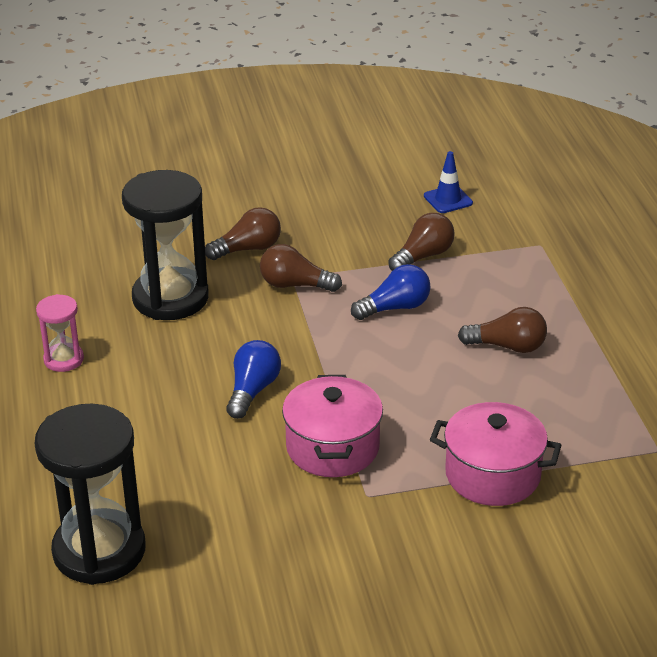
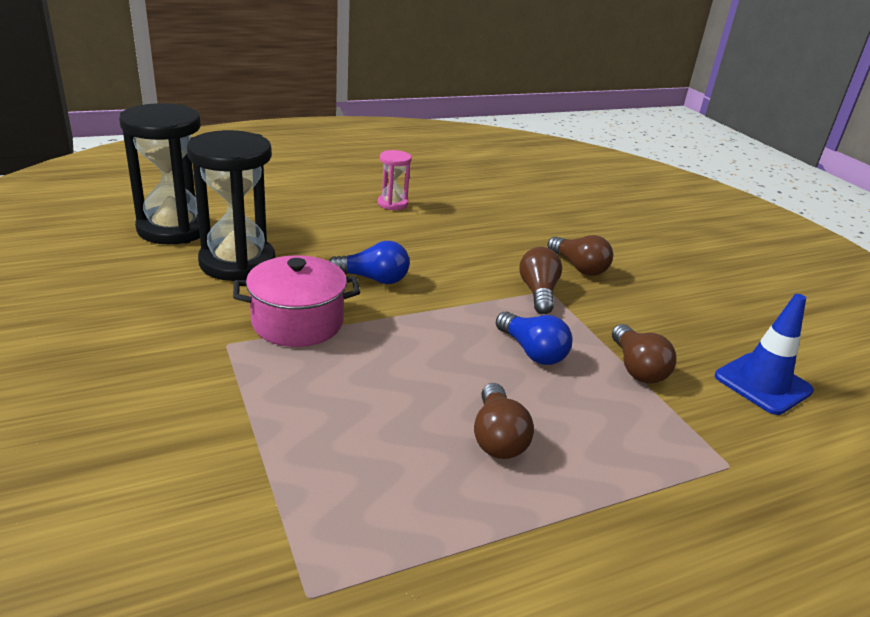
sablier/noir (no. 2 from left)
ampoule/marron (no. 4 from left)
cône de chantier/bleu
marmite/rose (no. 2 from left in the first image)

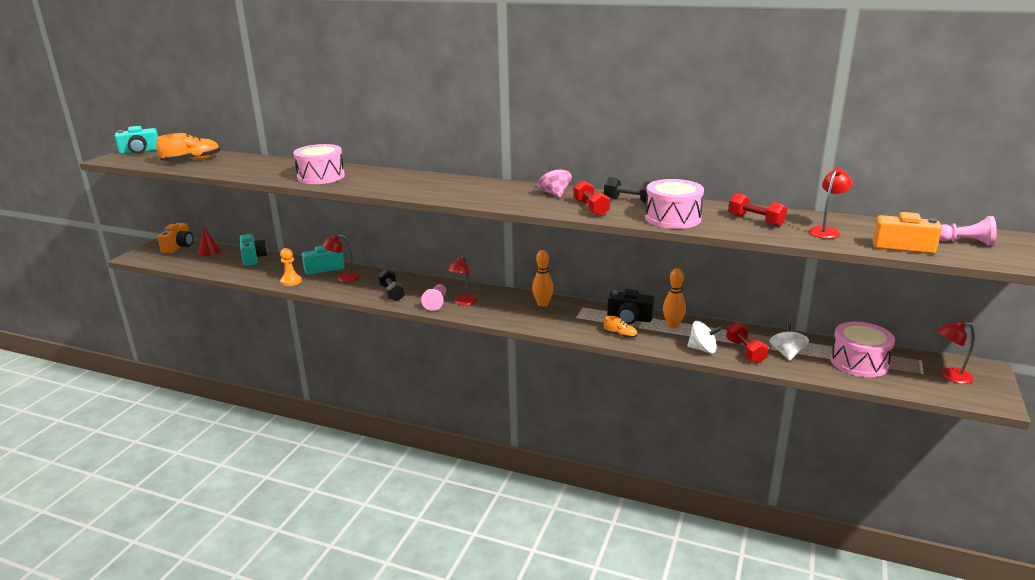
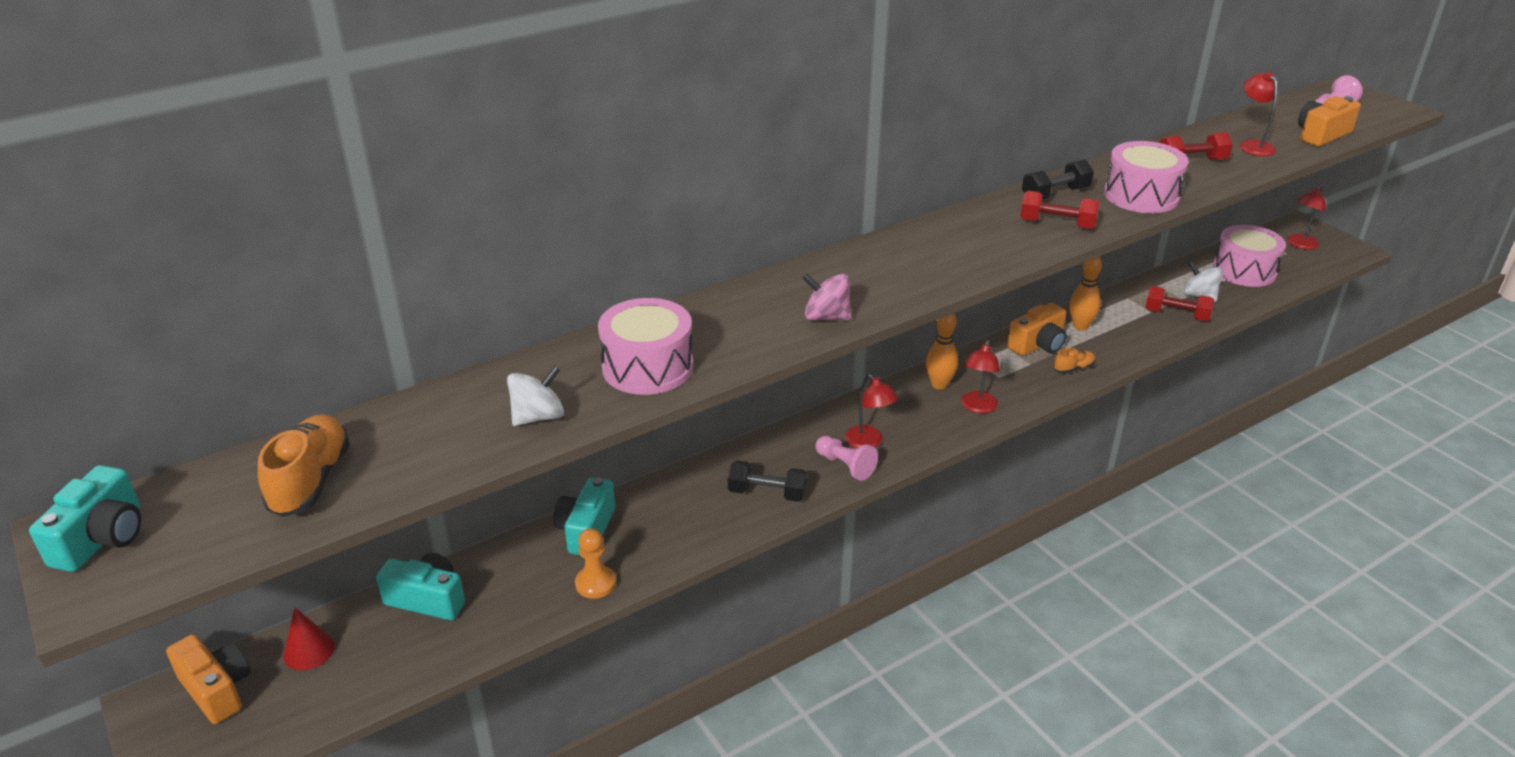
toupie/blanc (no. 1 from left)
toupie/rose
lampe/rouge (no. 2 from left)
appareil photo/orange (no. 2 from left)

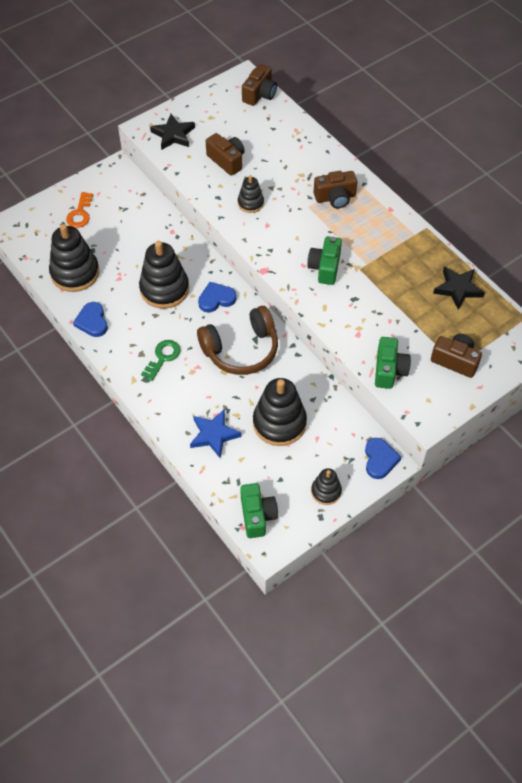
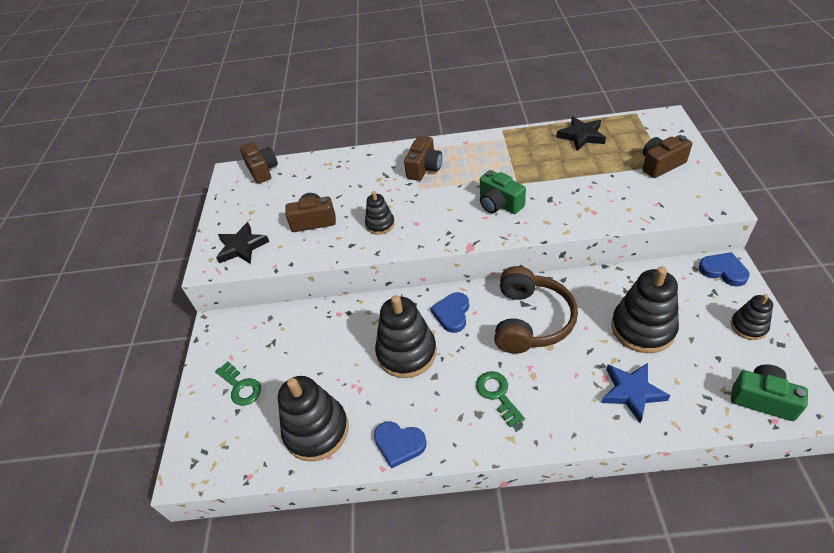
clé/vert (no. 1 from left)
appareil photo/vert (no. 3 from left in the first image)

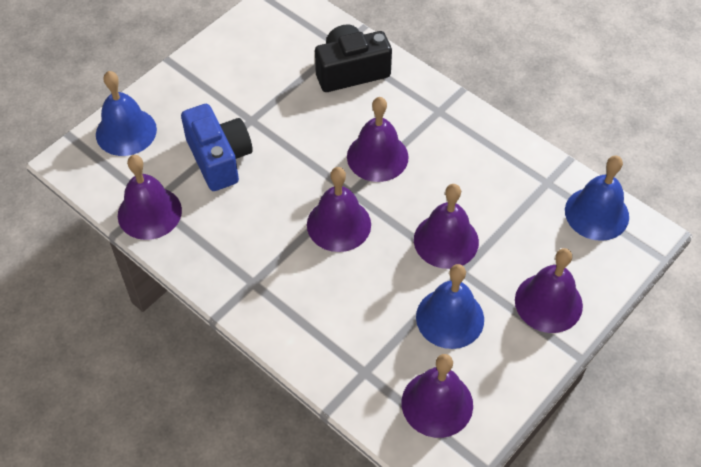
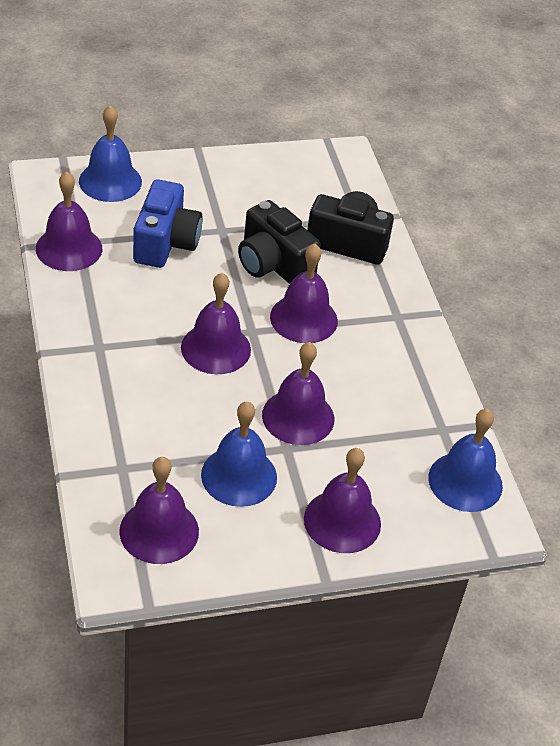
appareil photo/noir (no. 1 from left)

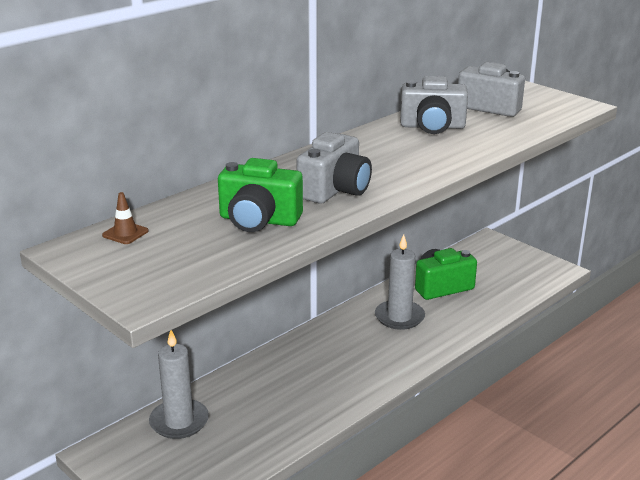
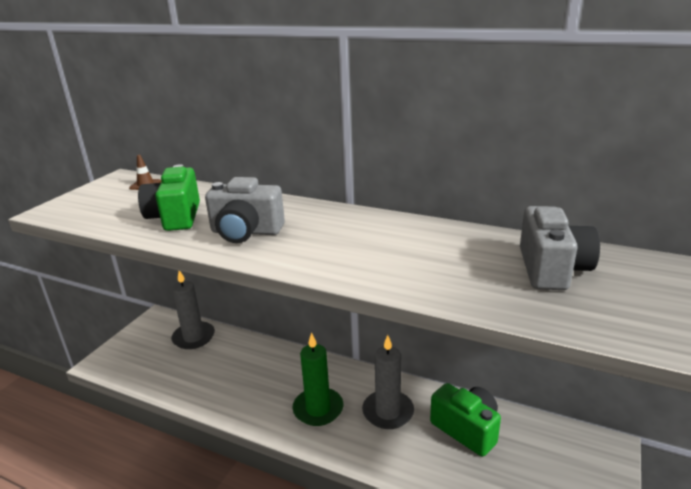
bougie/vert
appareil photo/gris (no. 2 from left in the first image)

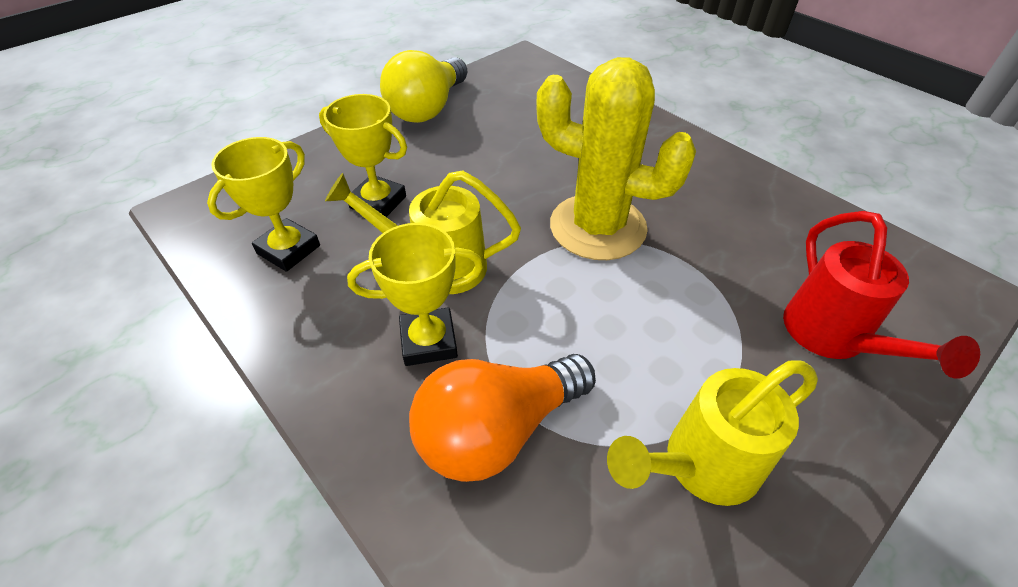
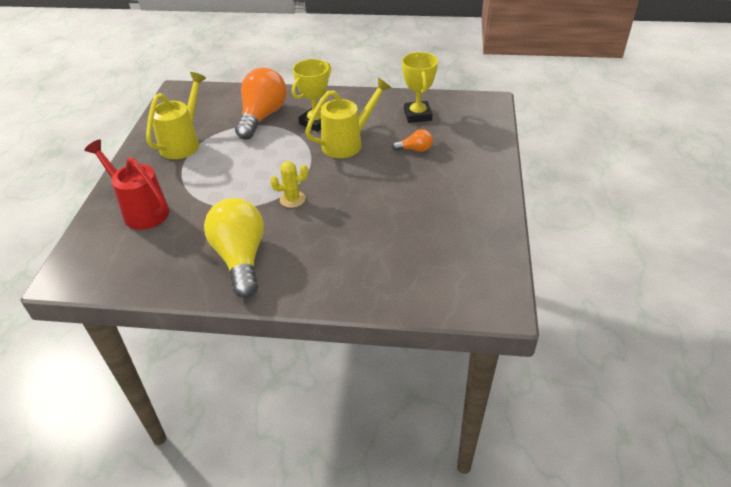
ampoule/jaune
cactus/jaune
ampoule/orange (no. 2 from left)

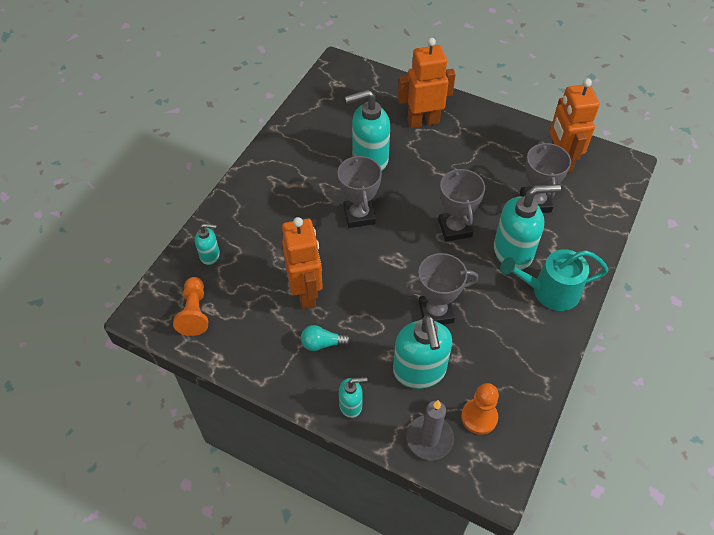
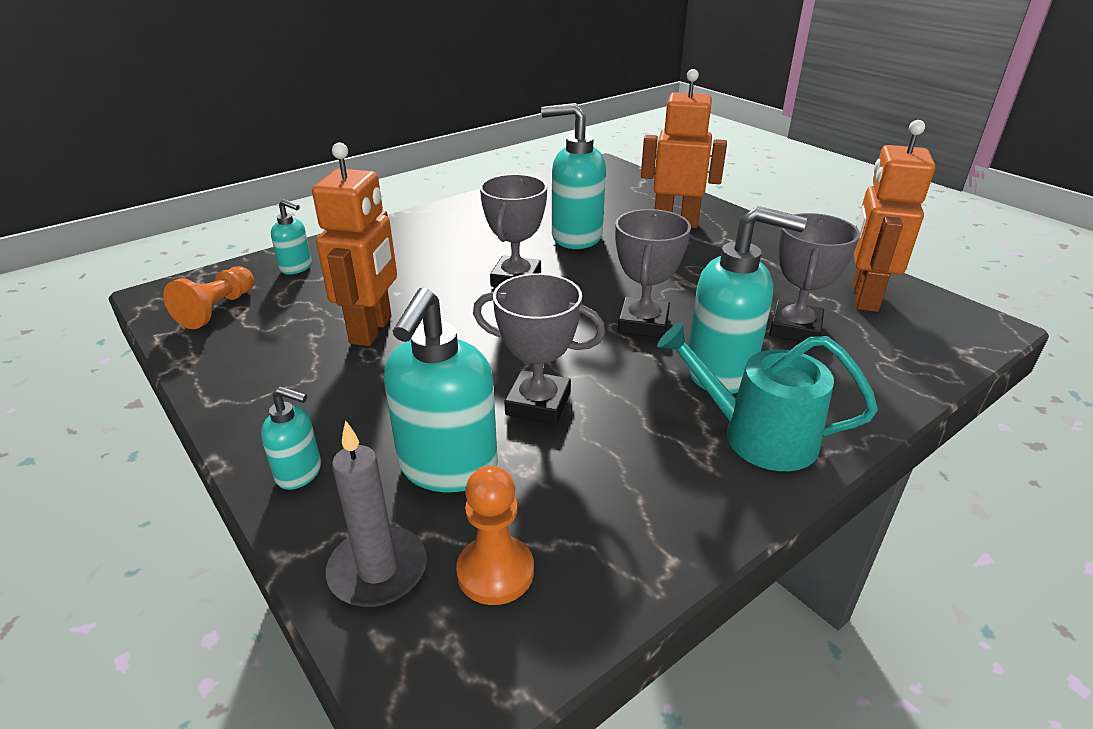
ampoule/turquoise

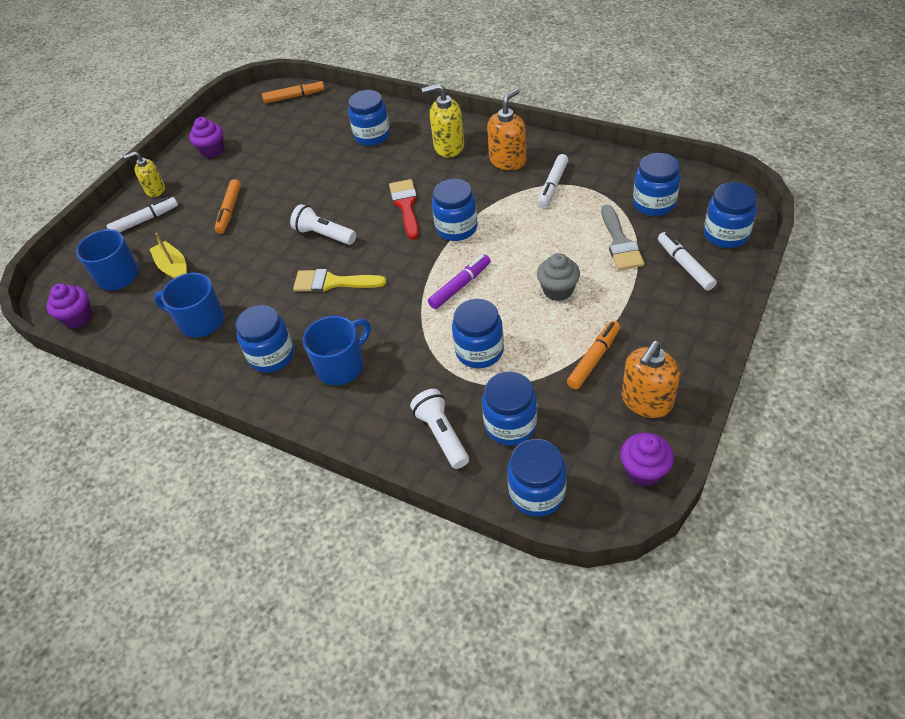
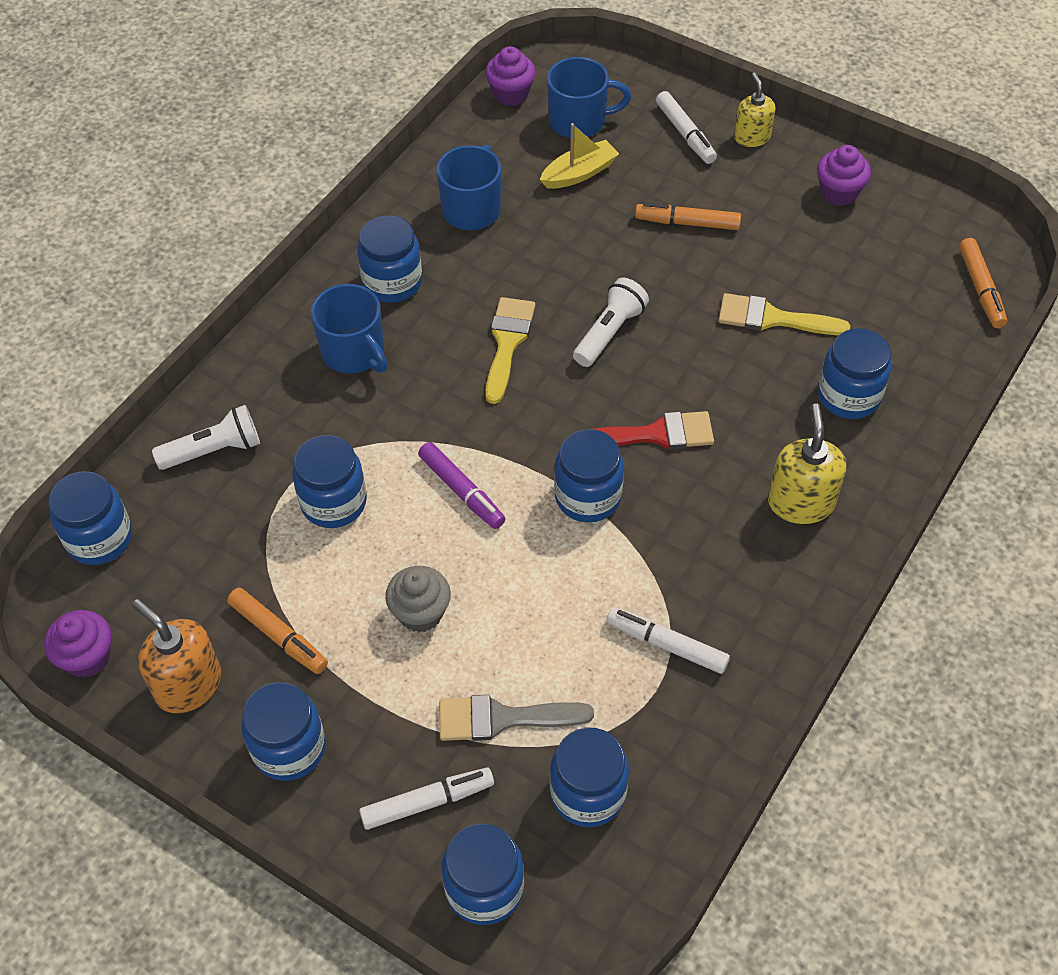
bocal/bleu (no. 2 from left)
pinceau/jaune (no. 2 from left)
distributeur de savon/orange (no. 1 from left in the first image)

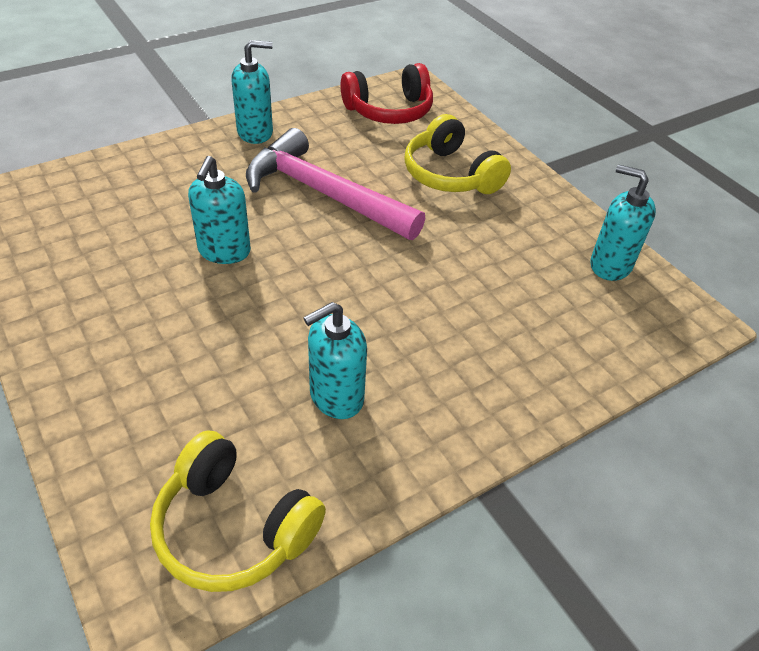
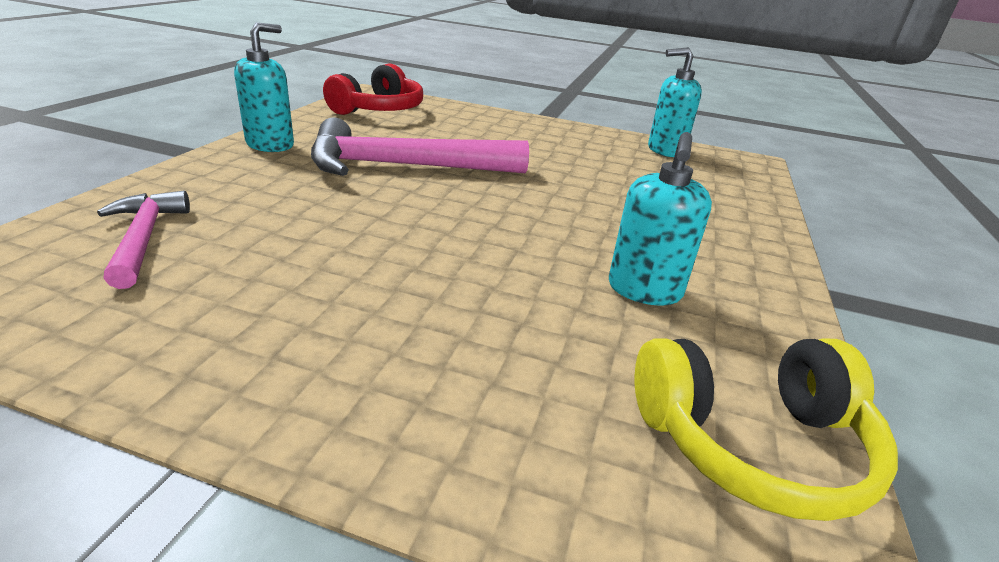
marteau/rose (no. 1 from left)
distributeur de savon/turquoise (no. 1 from left in the first image)
casque audio/jaune (no. 2 from left in the first image)

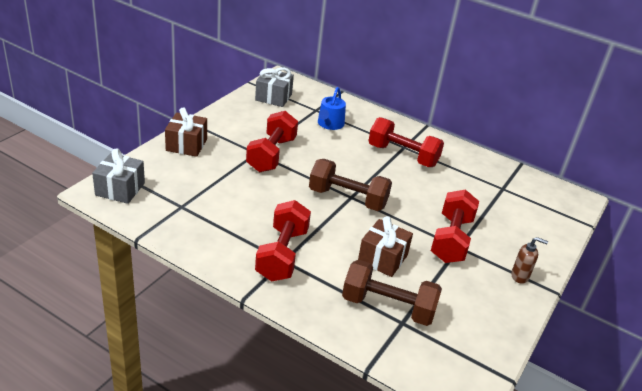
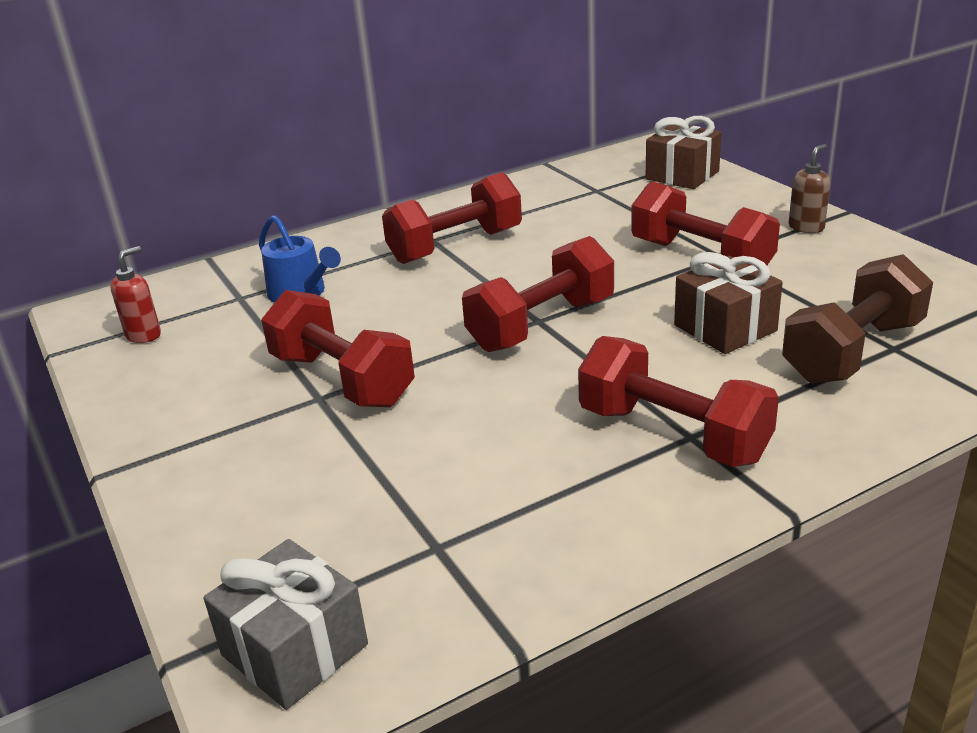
distributeur de savon/rouge
haltère/rouge (no. 3 from left)
cadeau/marron (no. 1 from left)

